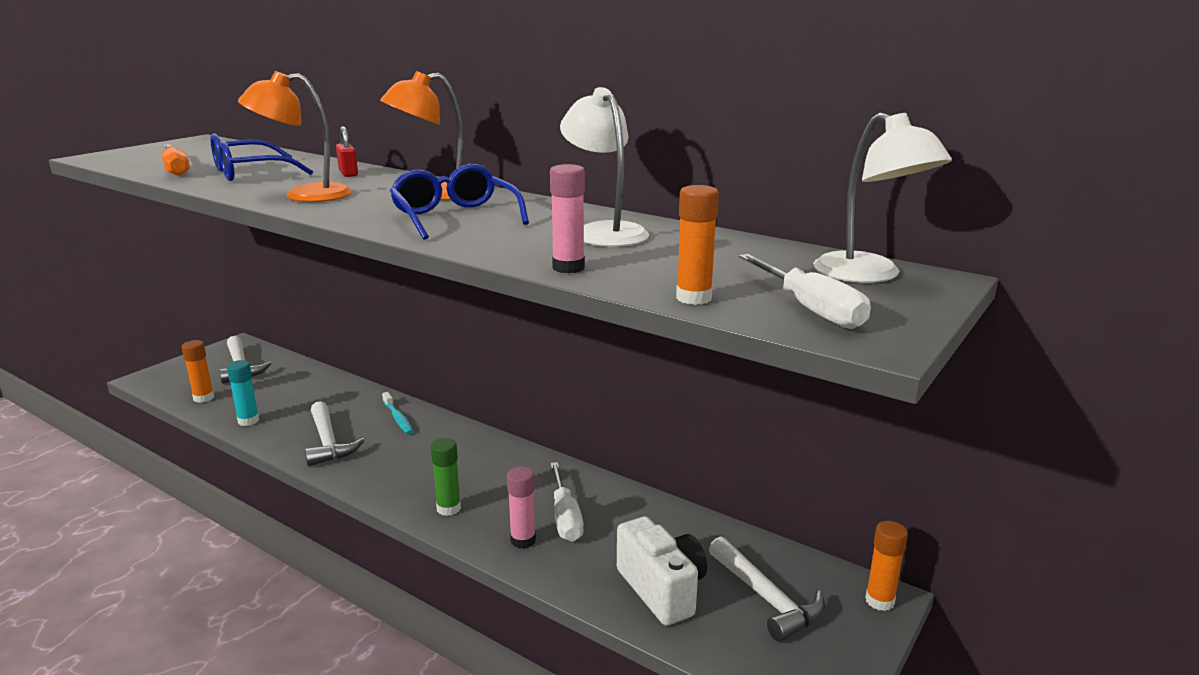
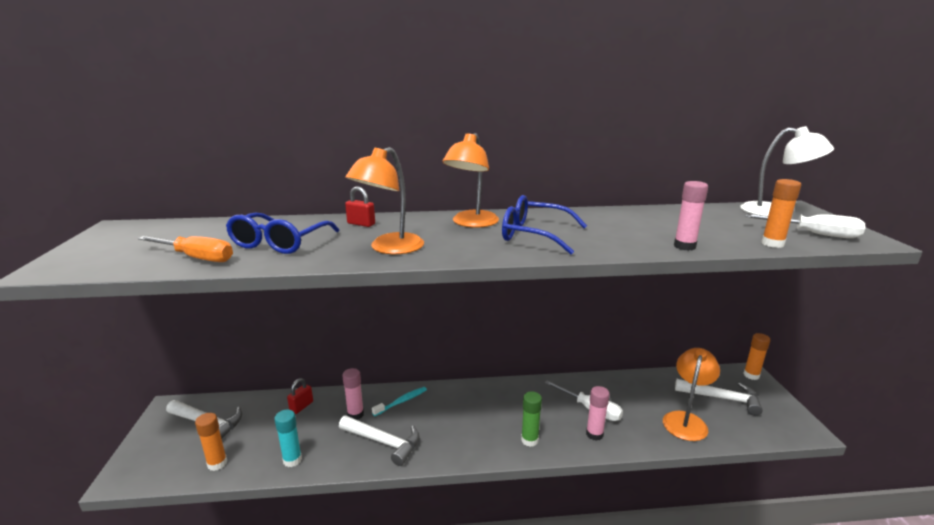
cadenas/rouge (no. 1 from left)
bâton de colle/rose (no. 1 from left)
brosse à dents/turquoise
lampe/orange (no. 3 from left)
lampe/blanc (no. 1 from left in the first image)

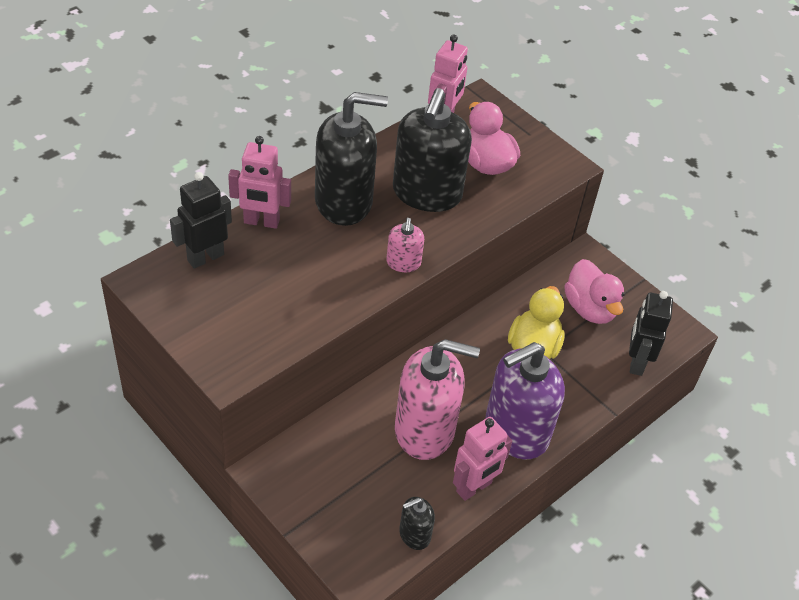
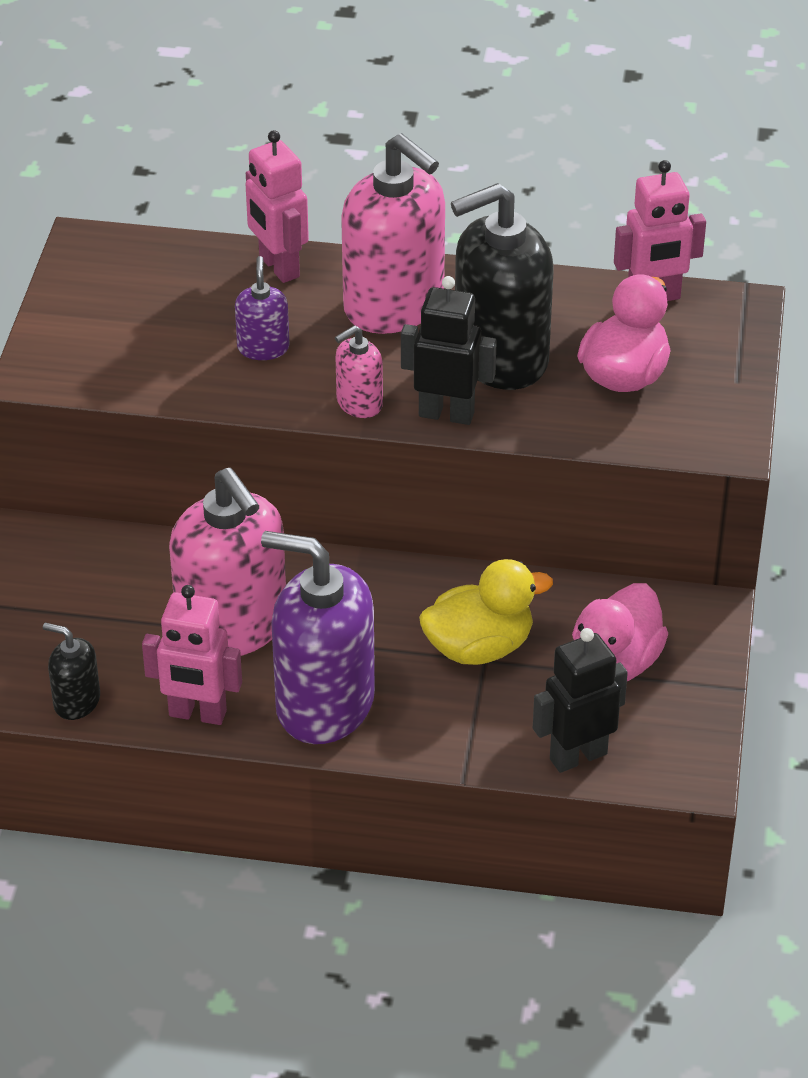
distributeur de savon/violet (no. 1 from left)
distributeur de savon/rose (no. 3 from left)
robot/noir (no. 1 from left)

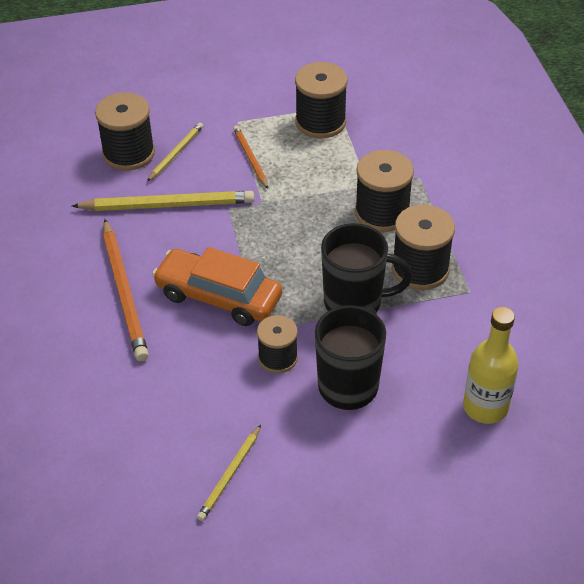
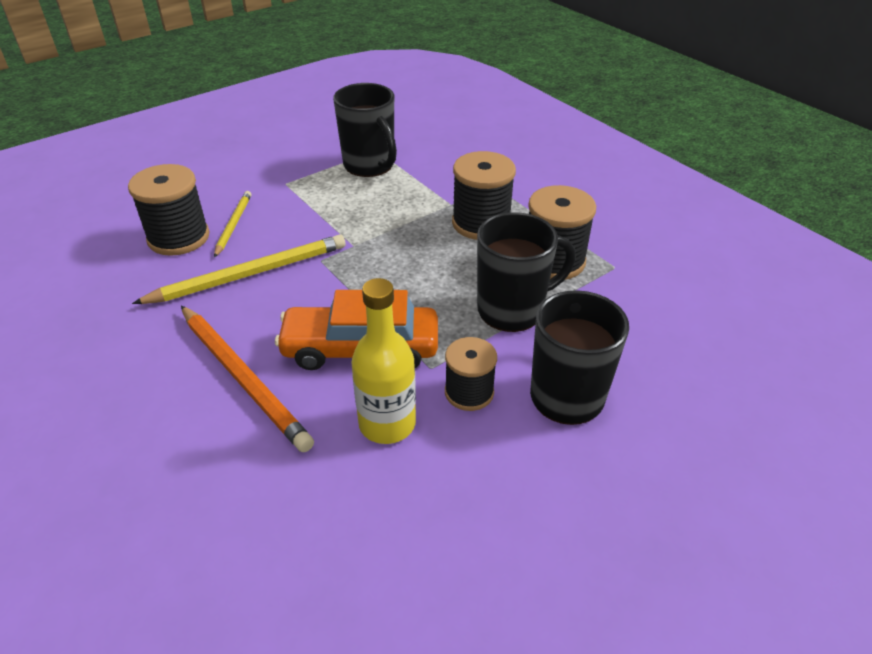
tasse/noir (no. 1 from left)
bouteille/jaune
crayon/jaune (no. 3 from left in the first image)
crayon/orange (no. 2 from left in the first image)

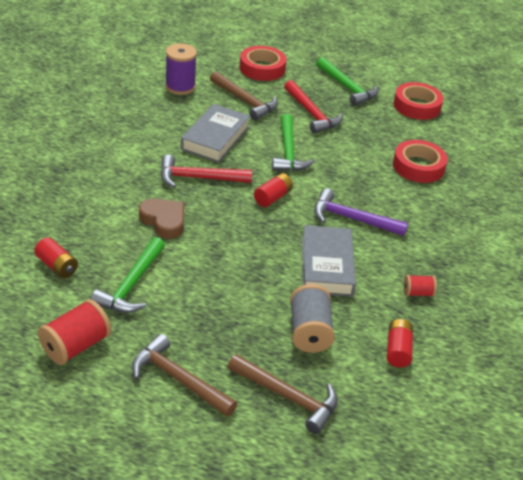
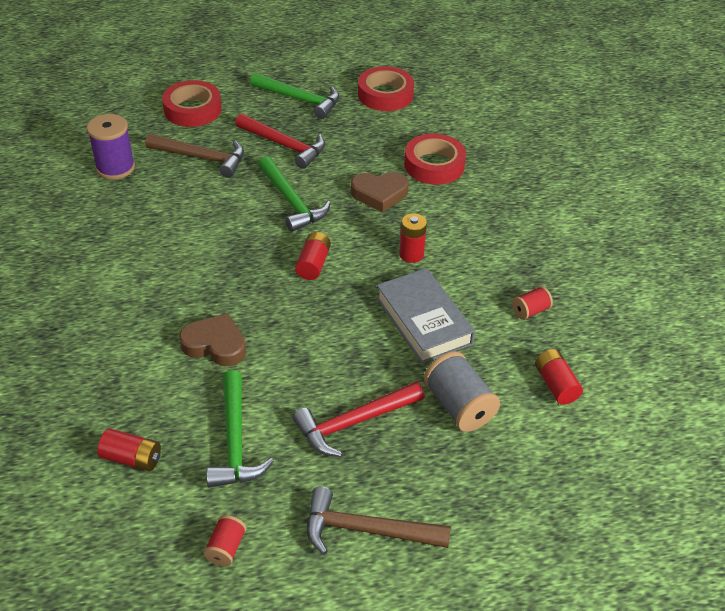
bobine/rouge (no. 1 from left)
marteau/rouge (no. 2 from left)
cœur/marron (no. 2 from left)
pile/rouge (no. 3 from left)
livre/gris (no. 1 from left in the first image)
marteau/marron (no. 3 from left in the first image)

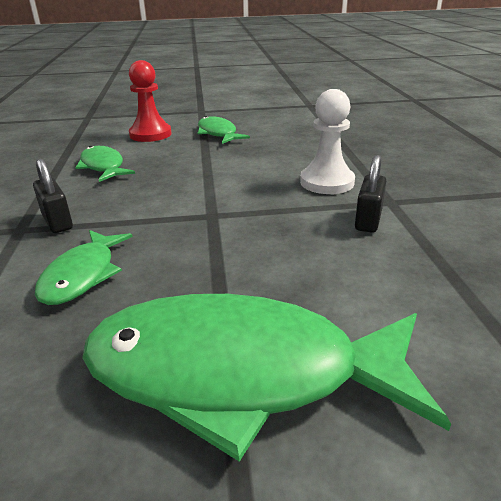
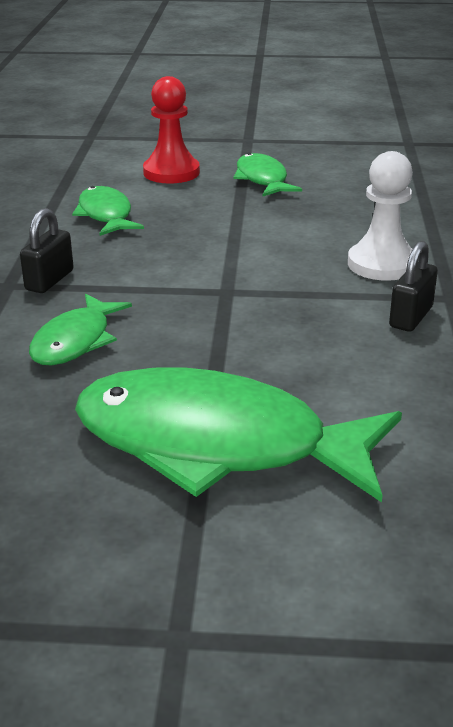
cadenas/noir (no. 1 from left)

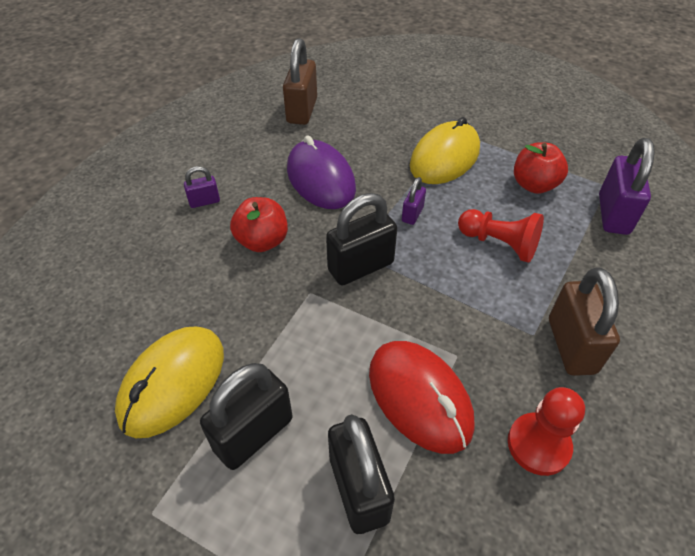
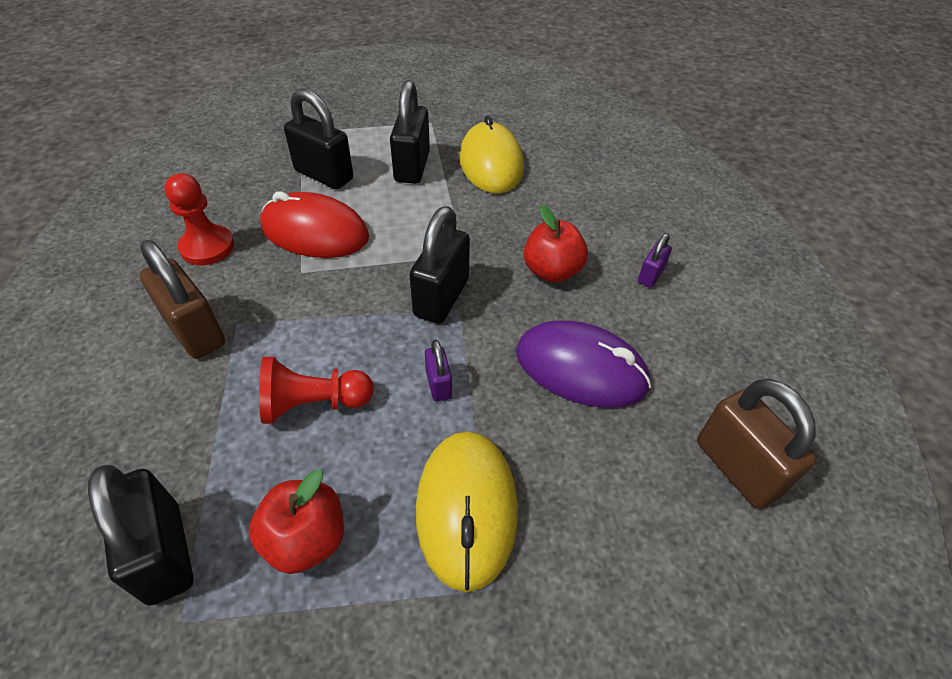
cadenas/noir (no. 1 from left)

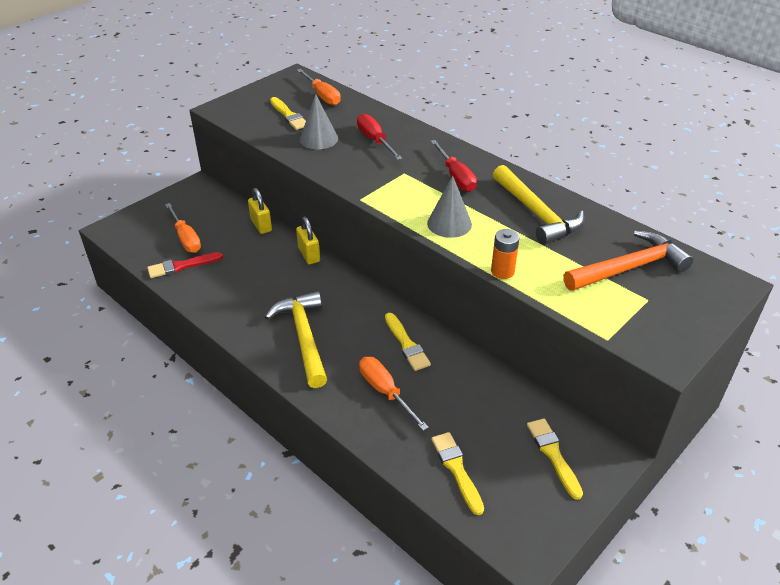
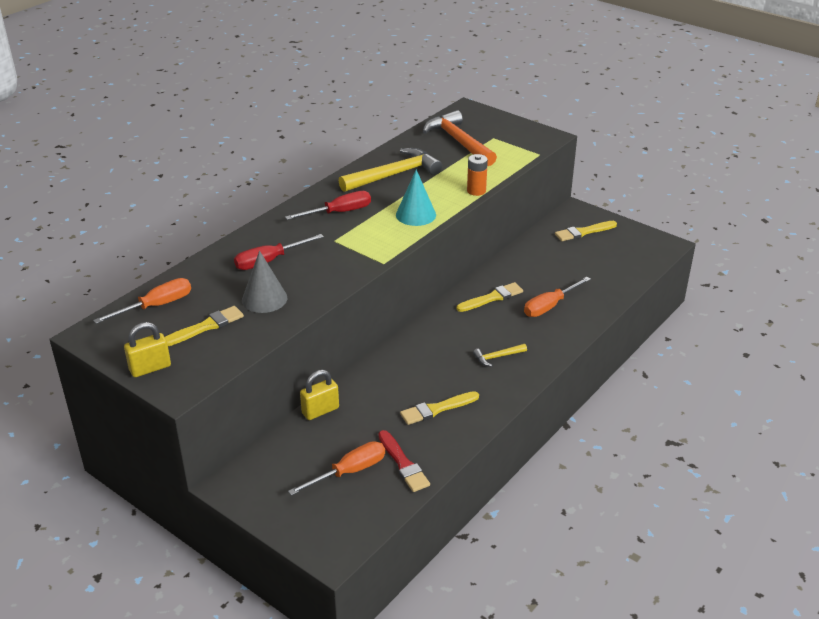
cadenas/jaune (no. 1 from left)
cône/turquoise
pinceau/jaune (no. 2 from left)
marteau/jaune (no. 2 from left)

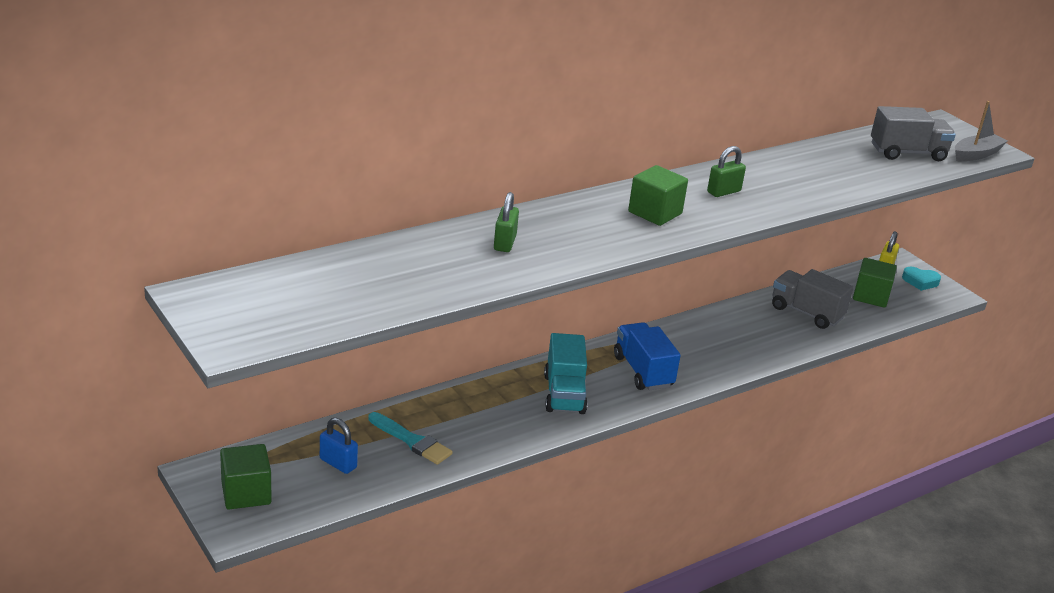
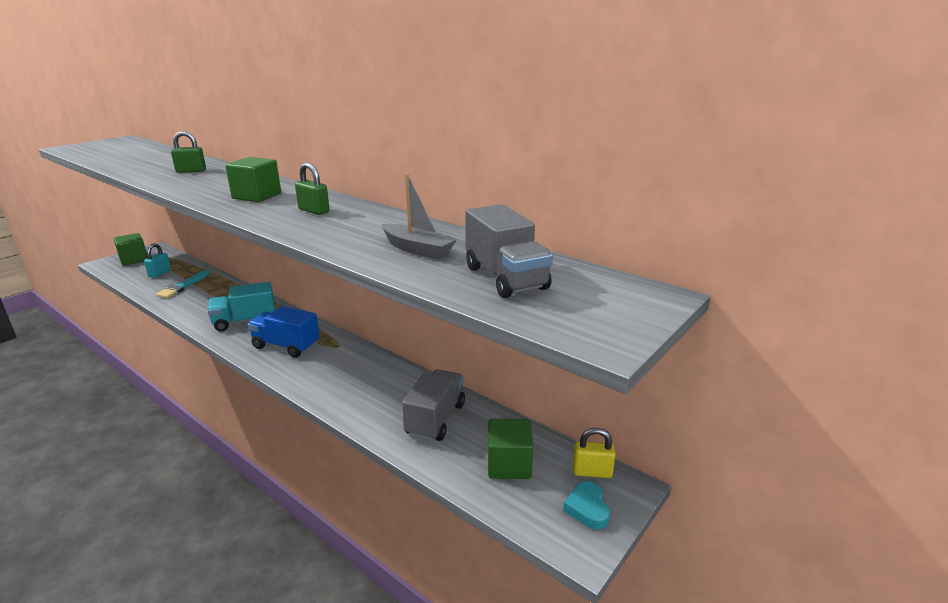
cadenas/turquoise
camion/bleu
bateau/gris

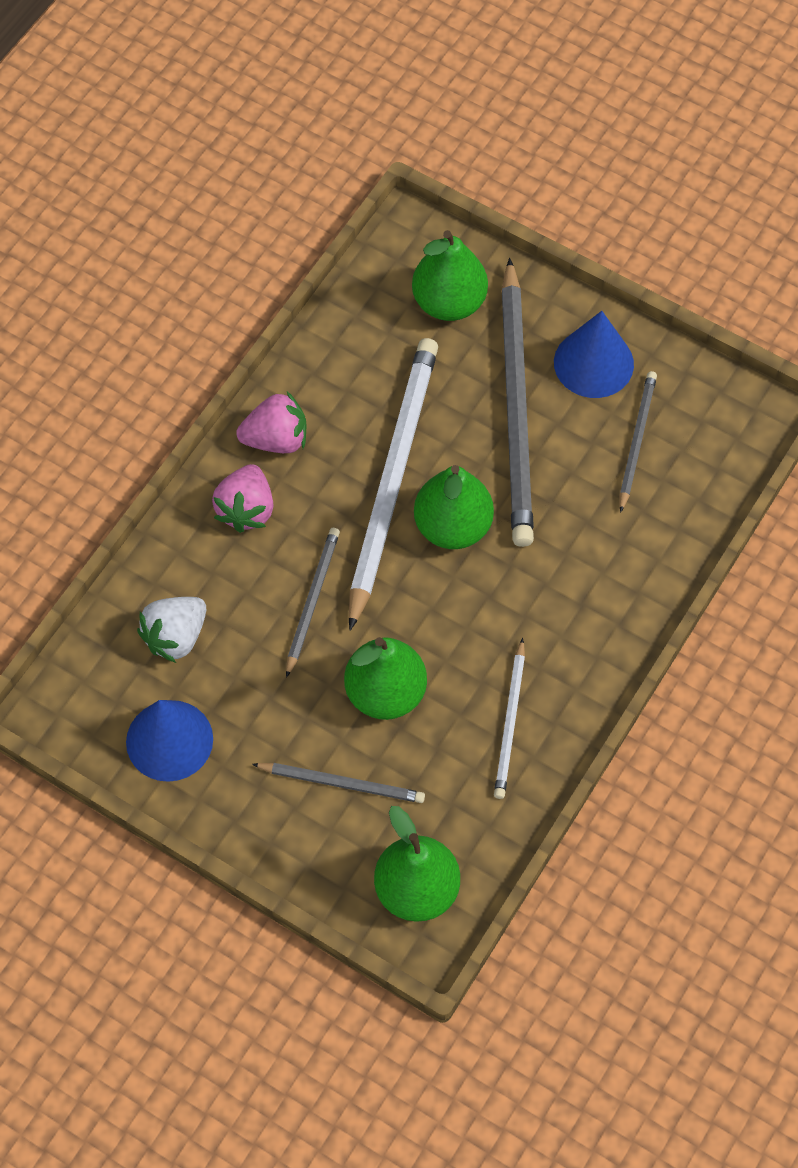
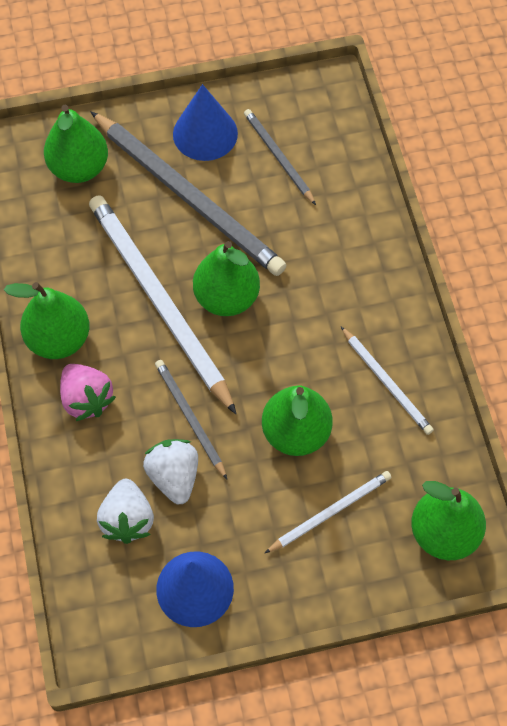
poire/vert (no. 1 from left)
fraise/blanc (no. 2 from left)
crayon/blanc (no. 2 from left)

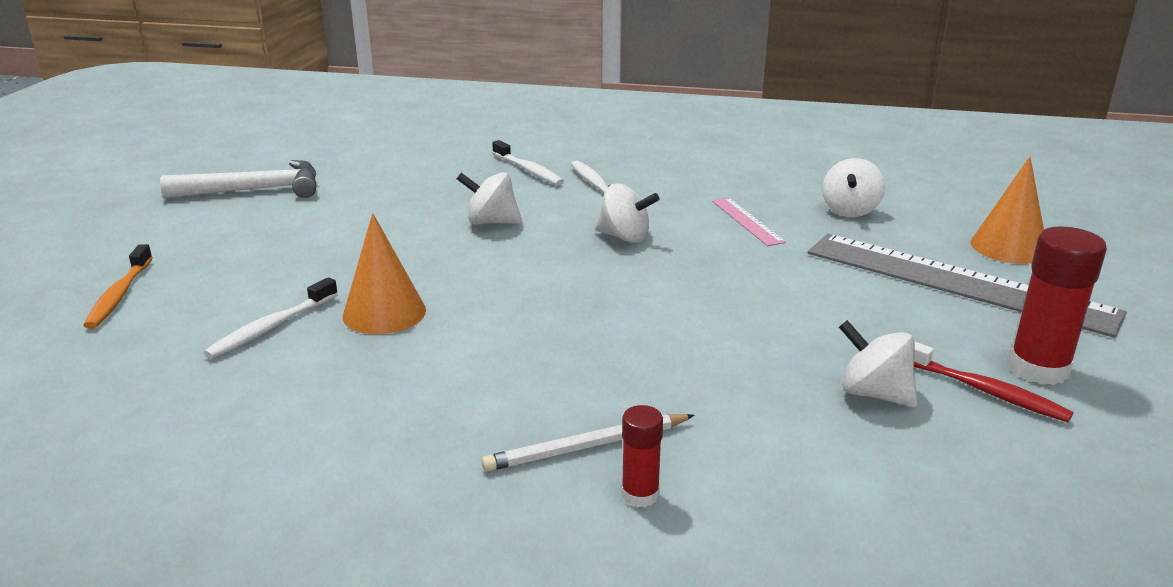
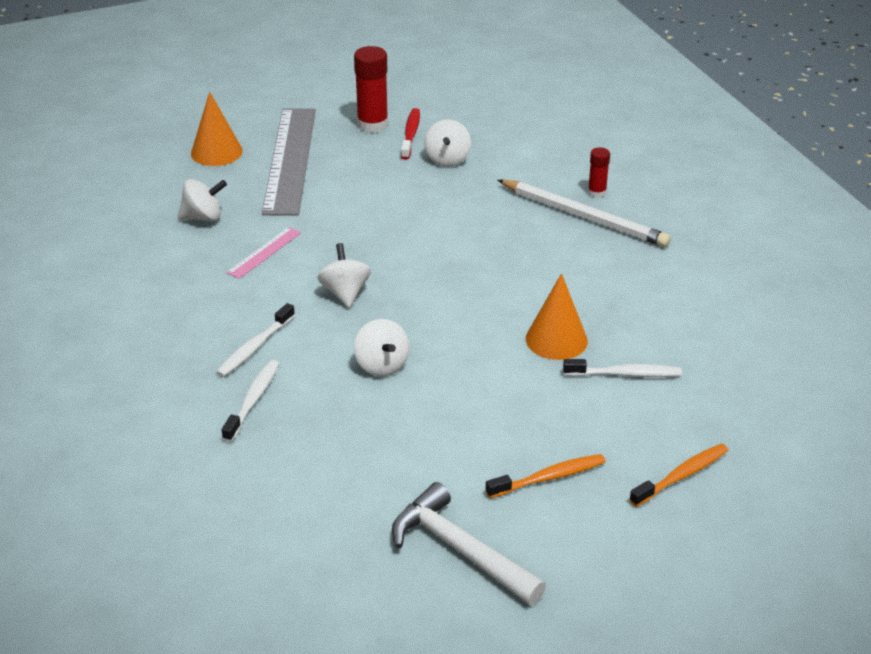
brosse à dents/orange (no. 1 from left)
crayon/blanc

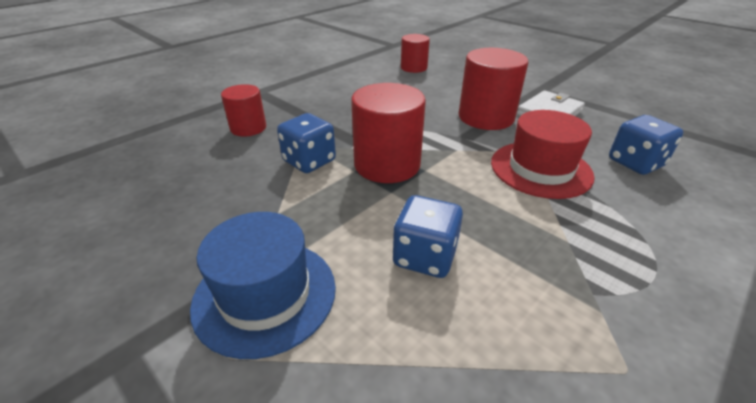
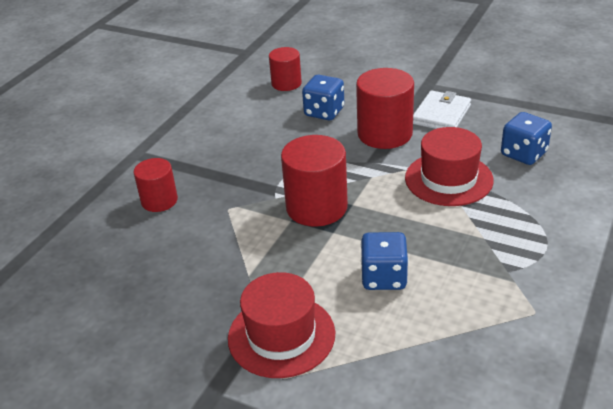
chapeau/rouge (no. 1 from left)
dé/bleu (no. 1 from left)

